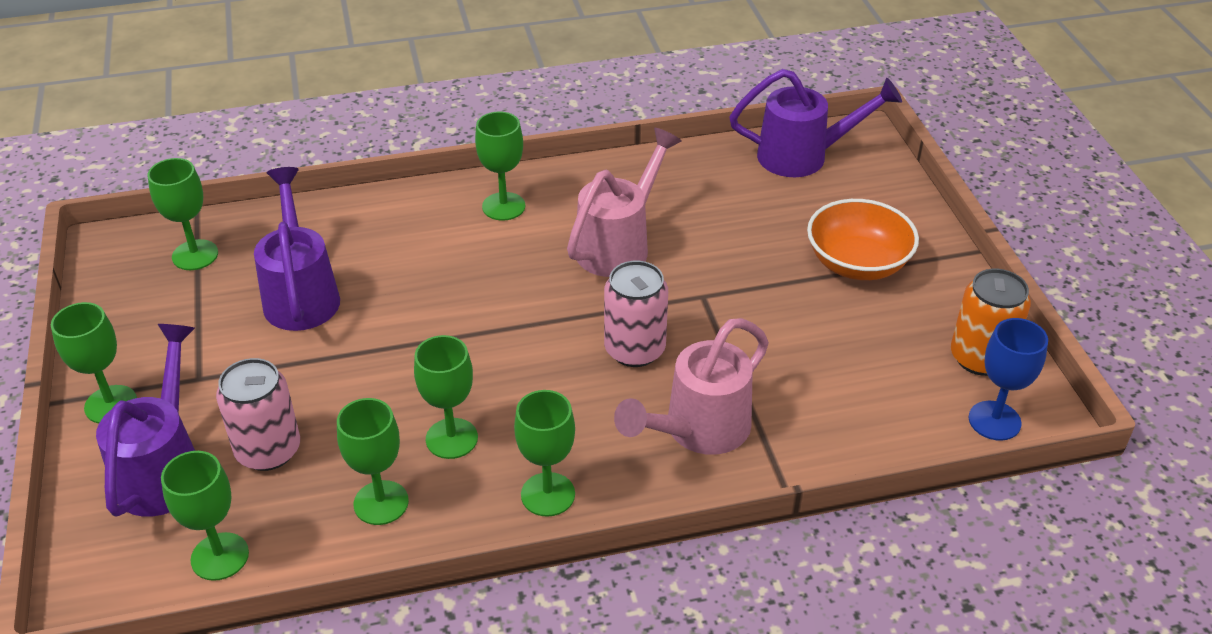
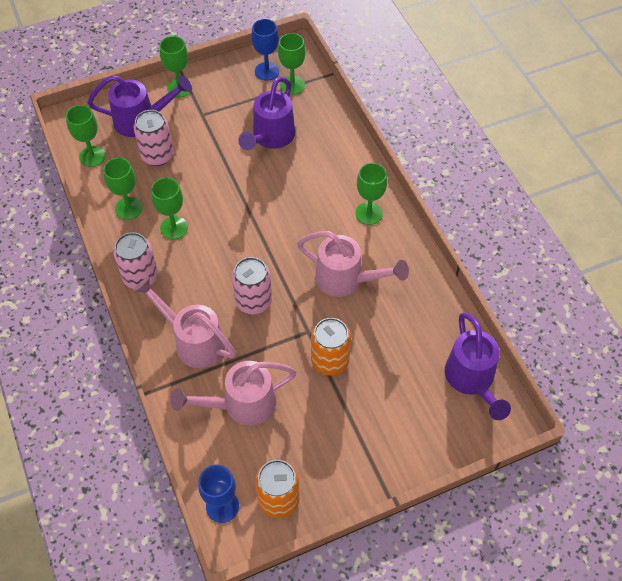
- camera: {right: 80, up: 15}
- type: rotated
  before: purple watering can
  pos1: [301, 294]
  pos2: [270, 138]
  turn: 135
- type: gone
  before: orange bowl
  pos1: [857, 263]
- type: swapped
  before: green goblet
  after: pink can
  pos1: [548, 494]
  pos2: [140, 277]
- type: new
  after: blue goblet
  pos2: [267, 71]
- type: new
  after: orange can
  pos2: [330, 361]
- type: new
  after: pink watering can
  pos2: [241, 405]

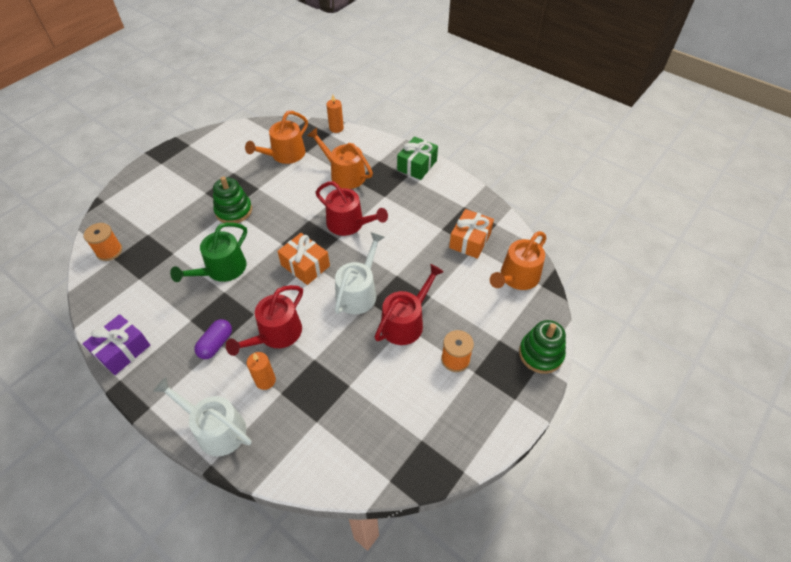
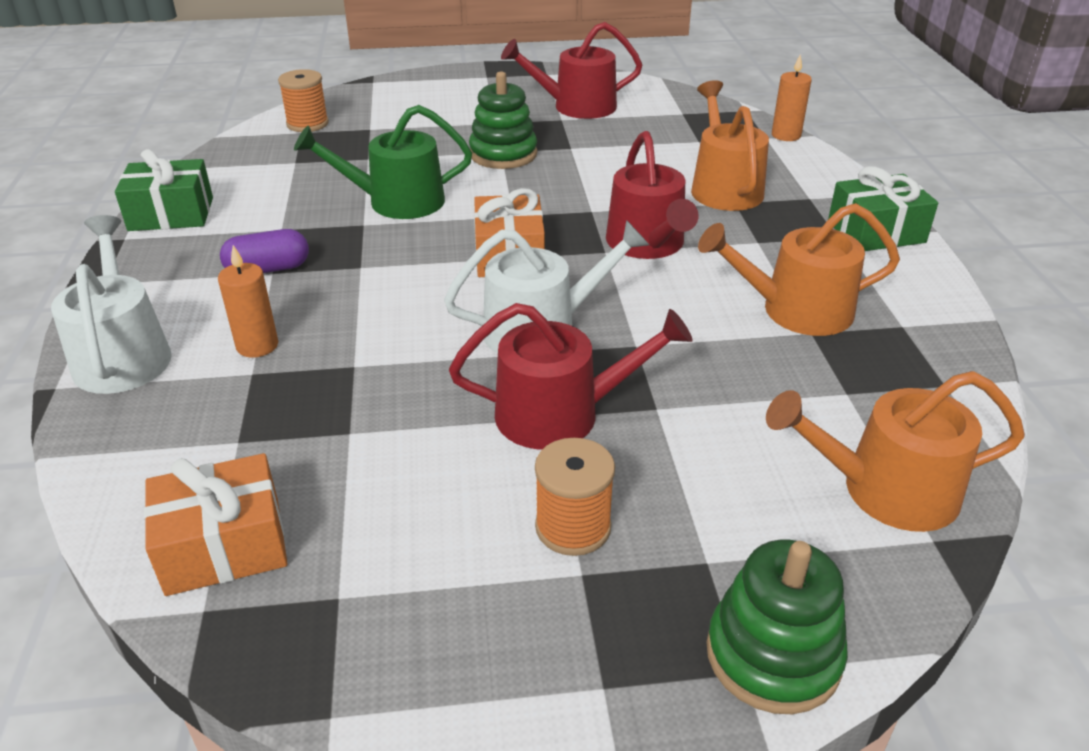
- camera: {right: 45, up: -15}
- type: shifted
  before: orange watering can
  pos1: [285, 155]
  pos2: [796, 310]
- type: shifted
  before: orange gift
  pos1: [470, 240]
  pos2: [224, 545]
- type: shifted
  before: red watering can
  pos1: [276, 334]
  pos2: [576, 107]
- type: repainted
  before: purple gift
  after: green gift
  pos1: [122, 350]
  pos2: [171, 214]

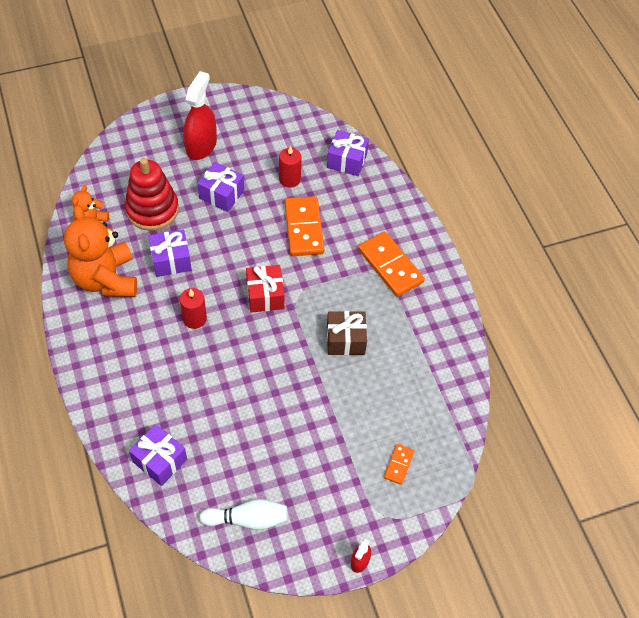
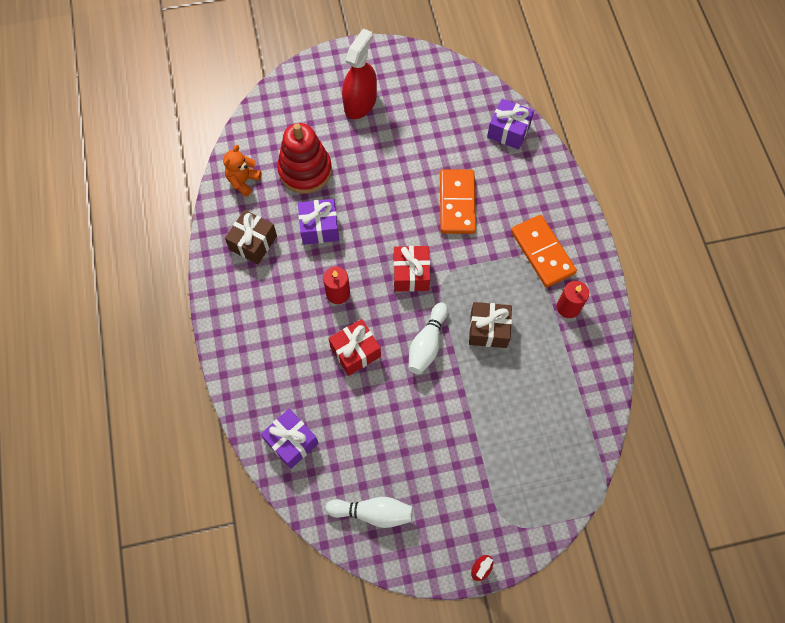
- camera: {right: 10, up: 10}
- type: shifted
  before: red candle
  pos1: [289, 179]
  pos2: [568, 307]
- type: gone
  before: purple gift
  pos1: [221, 194]
- type: swapped
  before: orange teddy bear
  after: brown gift
  pos1: [106, 279]
  pos2: [253, 243]
- type: gone
  before: orange domino
  pos1: [398, 465]
- type: new
  after: white bowling pin
  pos2: [427, 343]
- type: new
  after: red gift
  pos2: [355, 352]

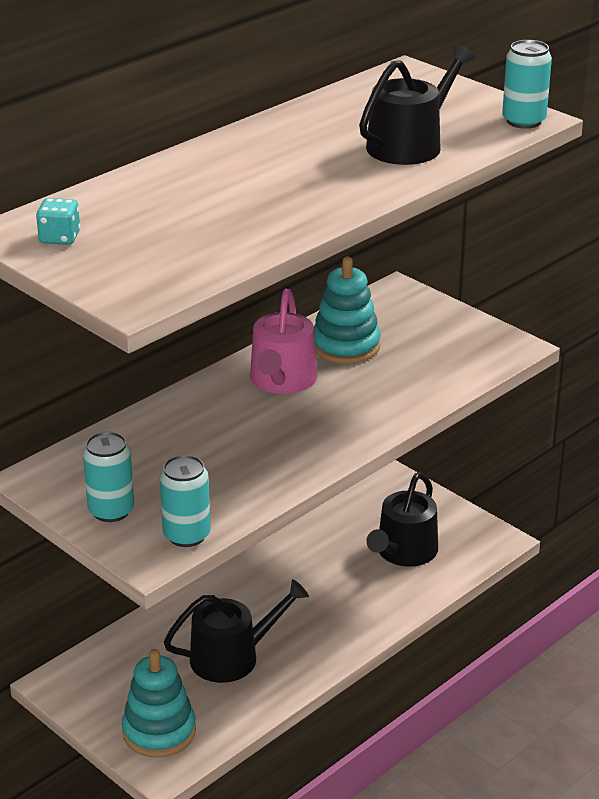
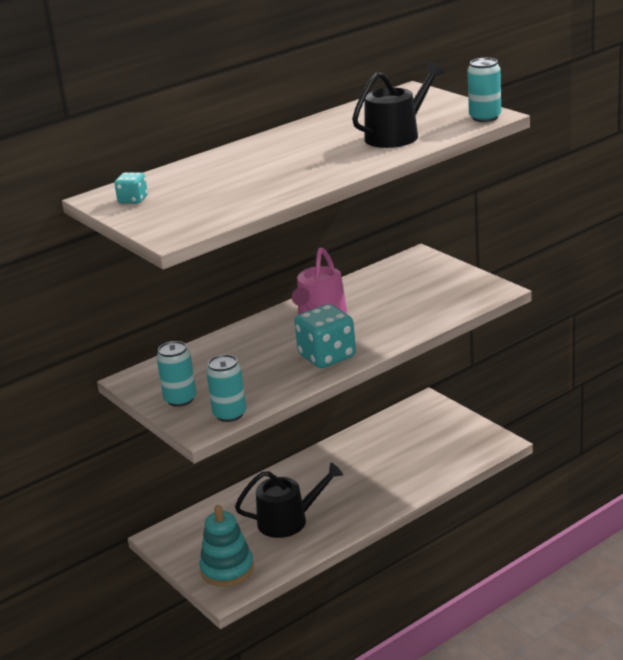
- camera: {right: 10, up: -5}
- type: gone
  before: turquoise stacking toy
  pos1: [346, 346]
- type: gone
  before: black watering can
  pos1: [403, 552]
- type: new
  after: turquoise dice
  pos2: [327, 356]

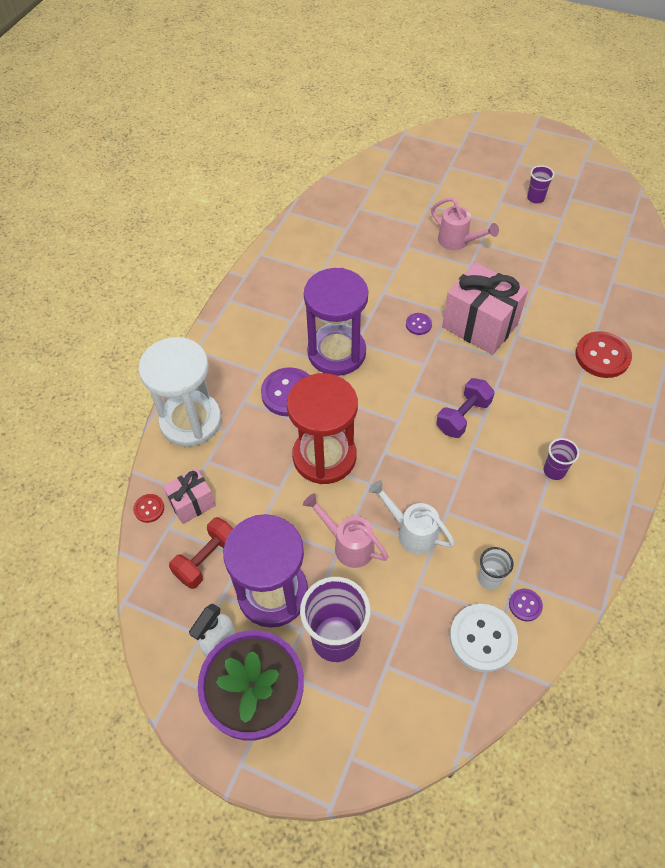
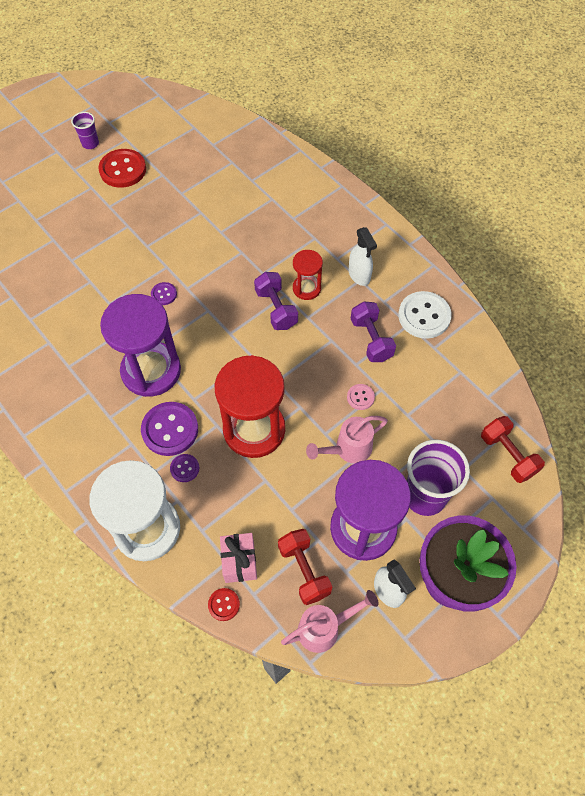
- camera: {right: -65, up: 5}
- type: shifted
  before: pink watering can
  pos1: [457, 242]
  pos2: [324, 628]
- type: gone
  before: pink gift
  pos1: [479, 326]
- type: shifted
  before: red button
  pos1: [602, 356]
  pos2: [123, 170]
- type: swapped
  before: purple cup
  after: white spray bottle
  pos1: [554, 471]
  pos2: [359, 275]
- type: swapped
  before: white watering can
  after: pink button
  pos1: [411, 532]
  pos2: [360, 397]
- type: gone
  before: white cup
  pos1: [489, 578]
- type: shifted
  before: purple button
  pos1: [525, 605]
  pos2: [184, 468]
- type: shifted
  before: white button
  pos1: [482, 638]
  pos2: [424, 316]
- type: new
  after: red hourglass
  pos2: [306, 288]
- type: new
  after: purple dumbbell
  pos2: [371, 339]
- type: new
  after: red dumbbell
  pos2: [507, 455]

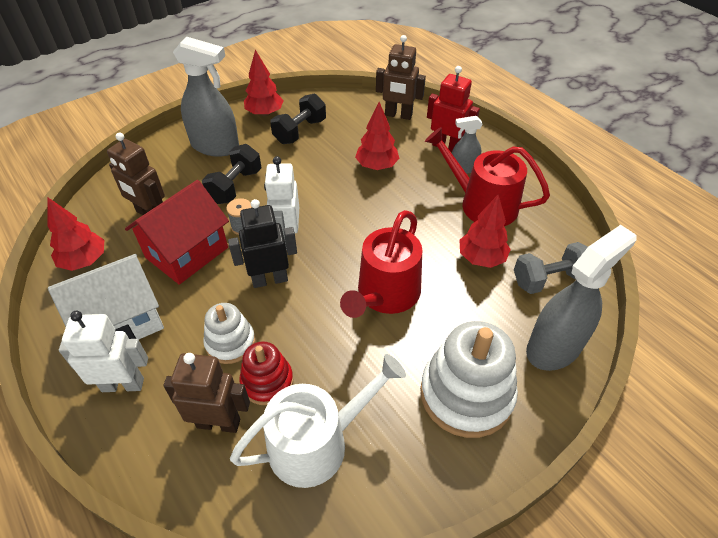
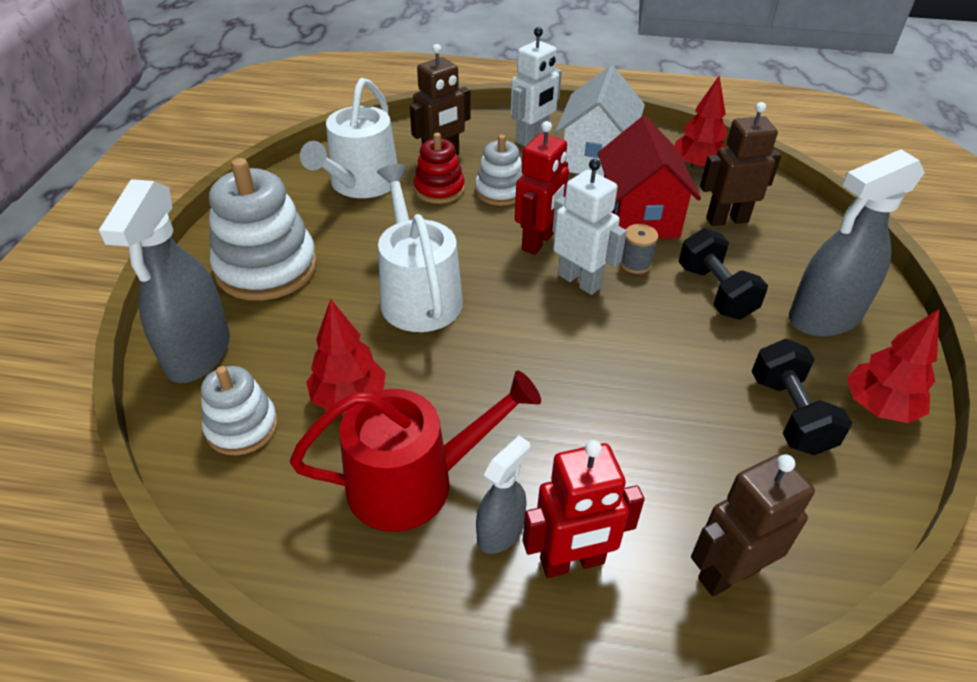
- camera: {right: 135, up: -5}
- type: gone
  before: red tree
  pos1: [377, 166]
- type: repainted
  before: black robot
  after: red robot
  pos1: [270, 279]
  pos2: [538, 242]
- type: repainted
  before: red watering can
  after: white watering can
  pos1: [385, 294]
  pos2: [418, 295]
- type: swapped
  before: grey dumbbell
  after: white stacking toy
  pos1: [549, 280]
  pos2: [242, 427]

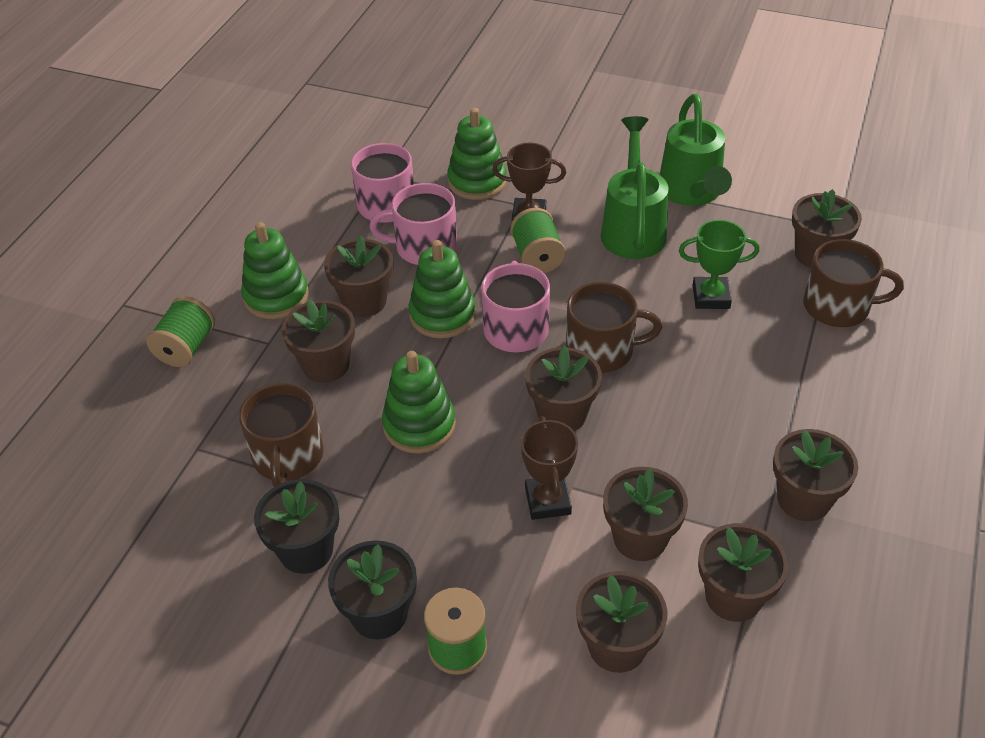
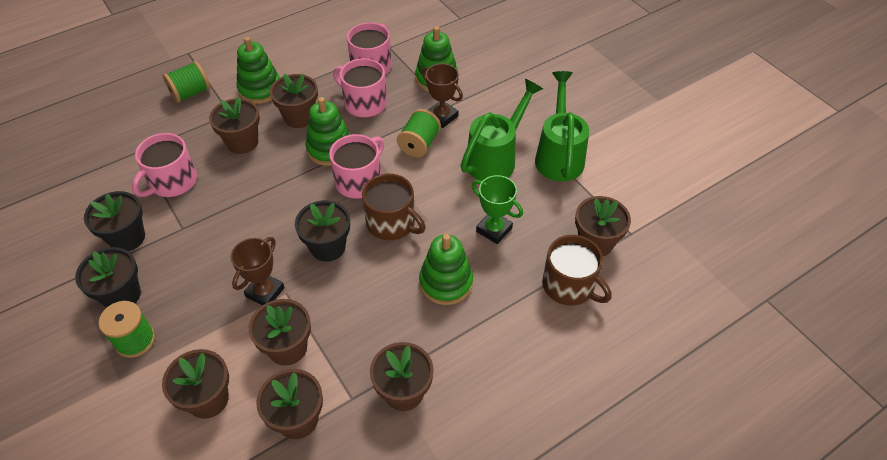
- camera: {right: 35, up: 5}
- type: rotated
  before: green watering can
  pos1: [691, 193]
  pos2: [559, 155]
  turn: 150
- type: repainted
  before: brown flower pot
  after: black flower pot
  pos1: [562, 414]
  pos2: [328, 247]
- type: shifted
  before: green stacking toy
  pos1: [419, 425]
  pos2: [446, 282]
- type: repainted
  before: brown mug
  after: pink mug
  pos1: [287, 456]
  pos2: [172, 182]

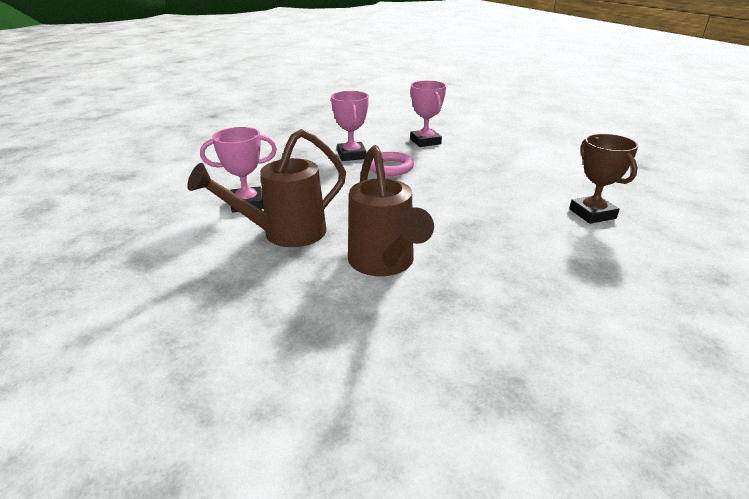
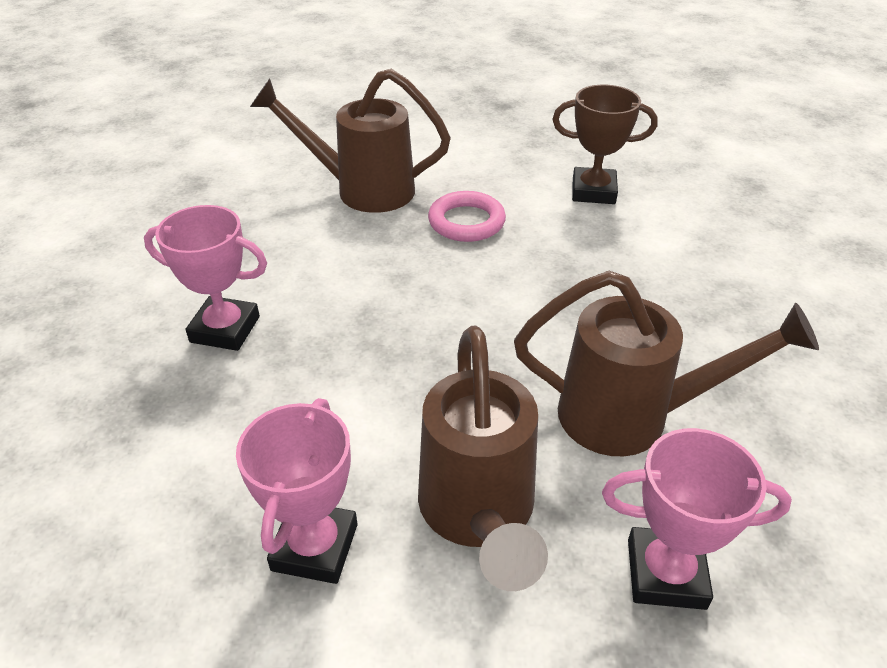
- camera: {right: -65, up: 10}
- type: shifted
  before: pink trophy
  pos1: [425, 141]
  pos2: [666, 573]
- type: shifted
  before: pink ring
  pos1: [390, 167]
  pos2: [466, 222]
- type: new
  after: brown watering can
  pos2: [361, 190]

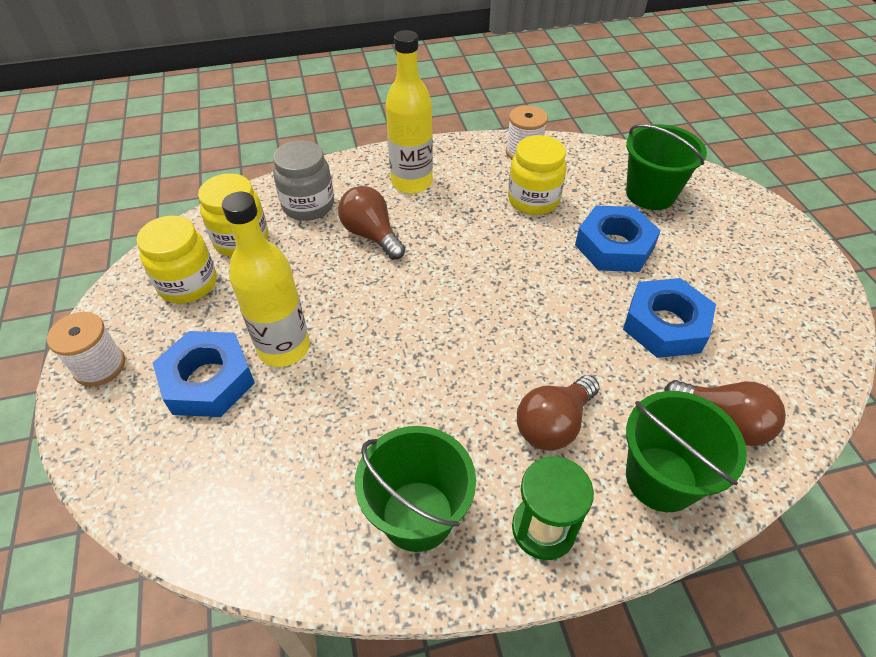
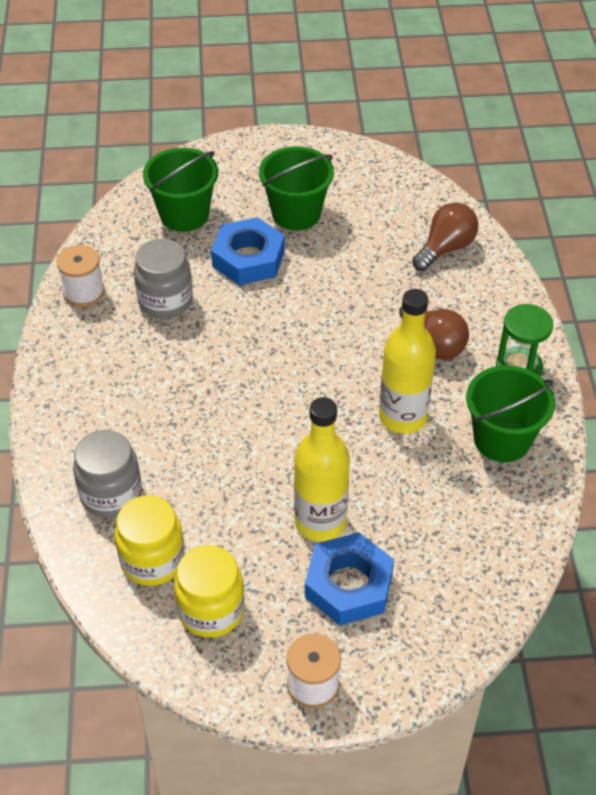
- camera: {right: -80, up: 0}
- type: shifted
  before: yellow bottle
  pos1: [411, 182]
  pos2: [402, 417]
- type: repainted
  before: yellow jar
  after: grey jar
  pos1: [533, 200]
  pos2: [165, 301]
- type: gone
  before: brown light bulb
  pos1: [371, 235]
- type: gone
  before: blue nut
  pos1: [665, 325]
- type: shifted
  before: green bucket
  pos1: [661, 478]
  pos2: [296, 213]

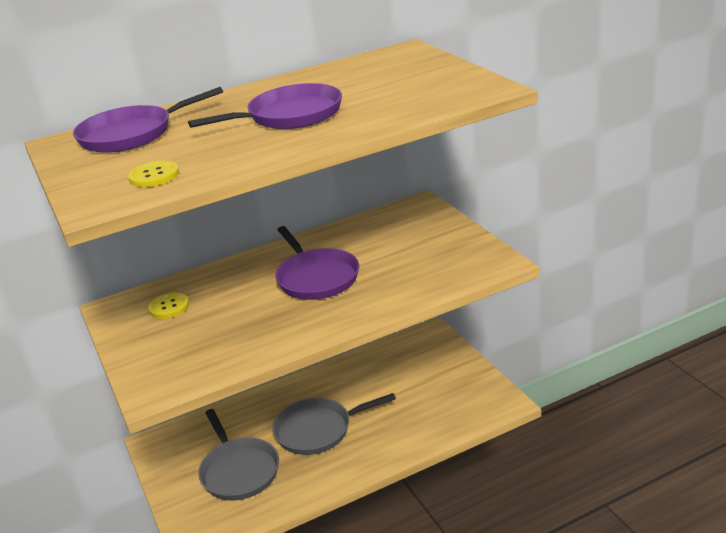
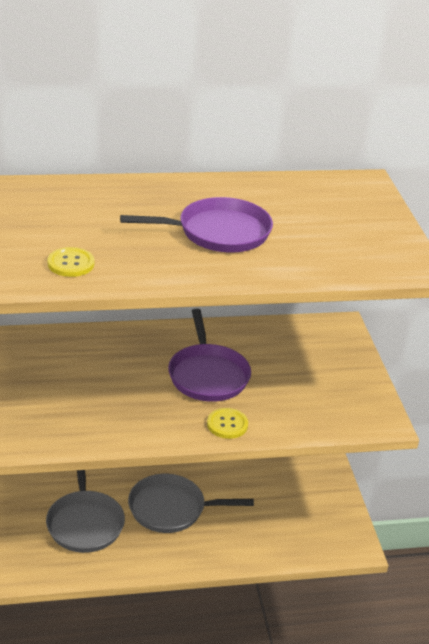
- camera: {right: 10, up: 5}
- type: gone
  before: purple pan
  pos1: [131, 134]
- type: shifted
  before: yellow button
  pos1: [169, 307]
  pos2: [227, 424]

